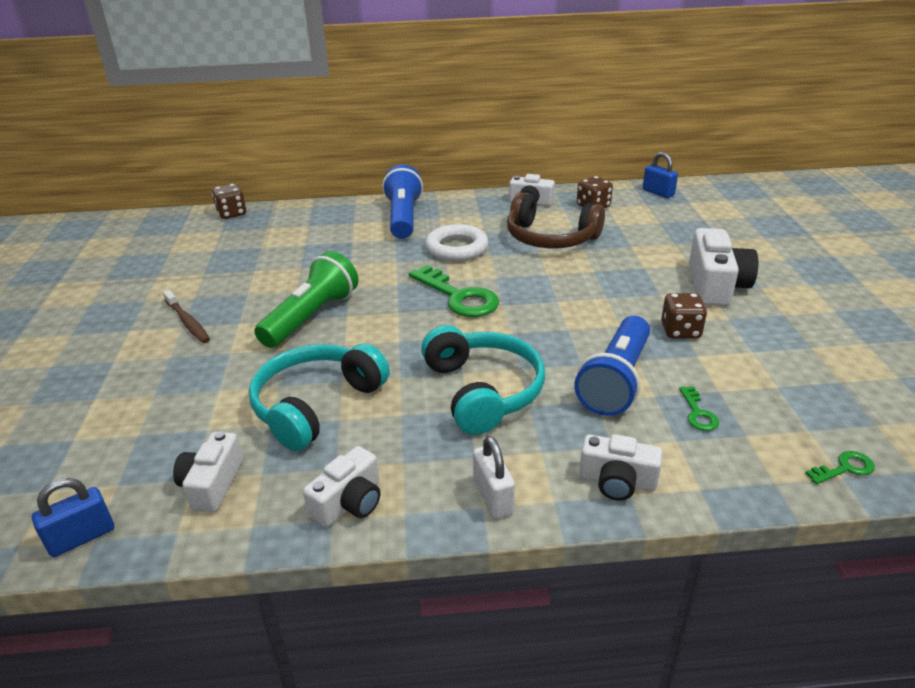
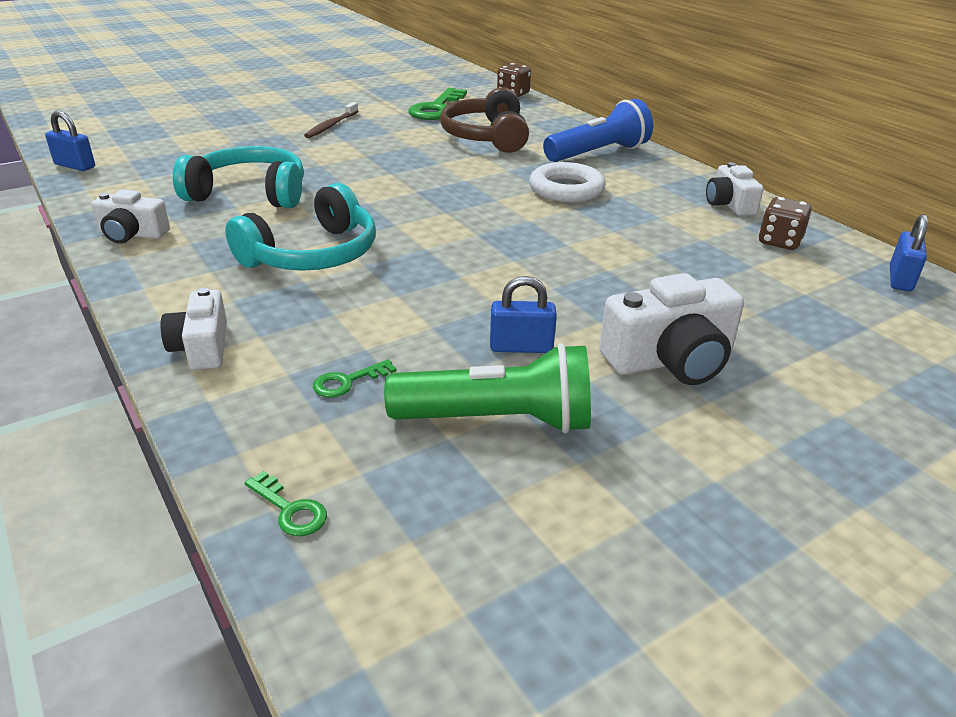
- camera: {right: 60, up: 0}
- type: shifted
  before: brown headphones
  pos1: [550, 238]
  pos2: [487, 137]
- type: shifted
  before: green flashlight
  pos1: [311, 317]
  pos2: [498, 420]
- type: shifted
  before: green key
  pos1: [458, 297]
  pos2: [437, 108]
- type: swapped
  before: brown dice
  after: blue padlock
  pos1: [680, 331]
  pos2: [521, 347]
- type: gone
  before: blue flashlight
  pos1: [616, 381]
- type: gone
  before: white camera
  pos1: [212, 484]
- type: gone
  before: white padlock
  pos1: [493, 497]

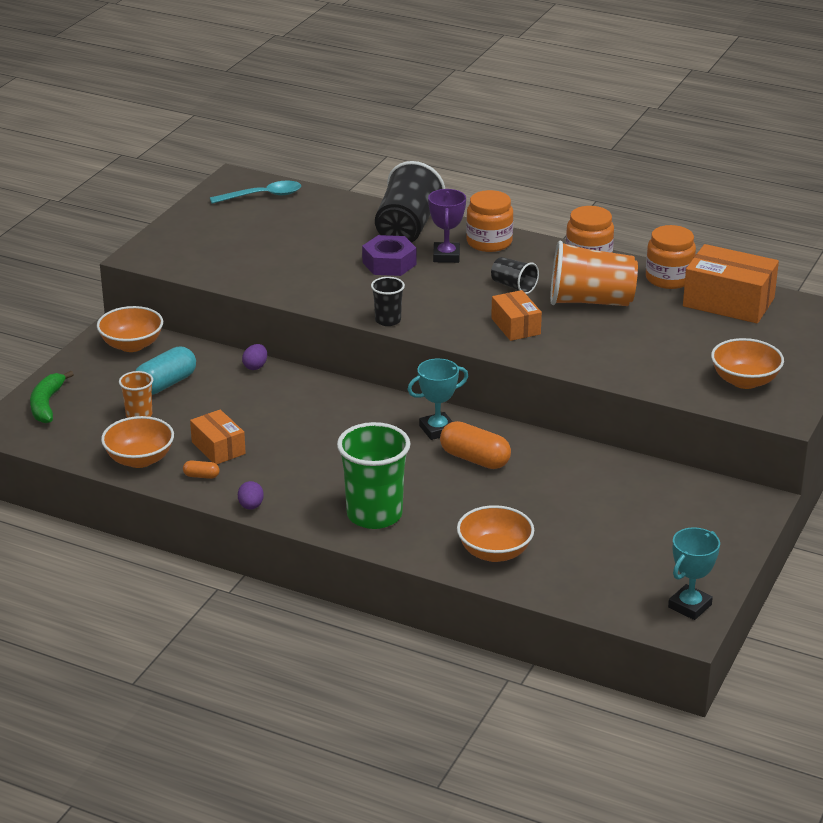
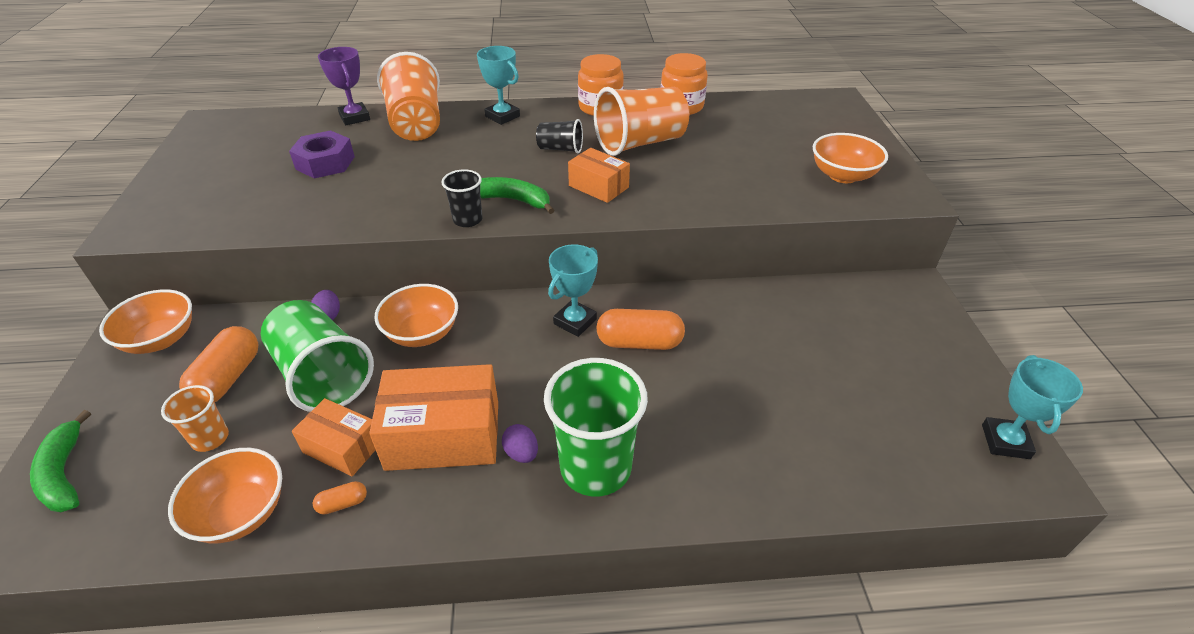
- camera: {right: -30, up: 10}
- type: repainted
  before: black cup
  after: orange cup
  pos1: [407, 228]
  pos2: [416, 124]
- type: gone
  before: turquoise spoon
  pos1: [262, 196]
- type: shifted
  before: purple trophy
  pos1: [446, 256]
  pos2: [354, 117]
- type: swapped
  before: orange jar
  after: turquoise trophy
  pos1: [489, 242]
  pos2: [502, 116]
- type: shifted
  before: purple nut
  pos1: [389, 263]
  pos2: [325, 163]
- type: shifted
  before: orange box
  pos1: [728, 302]
  pos2: [443, 435]
- type: repainted
  before: turquoise capsule
  after: orange capsule
  pos1: [166, 384]
  pos2: [228, 378]
- type: shifted
  before: purple egg
  pos1: [251, 506]
  pos2: [521, 453]
- type: shifted
  before: orange bowl
  pos1: [494, 552]
  pos2: [422, 333]
- type: new
  after: green banana
  pos2: [513, 200]
- type: new
  after: green cup
  pos2: [323, 376]

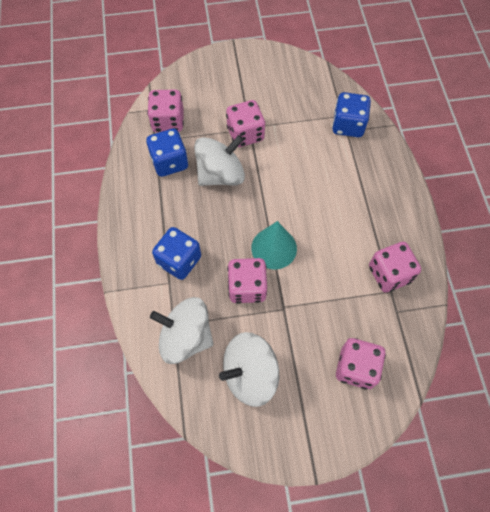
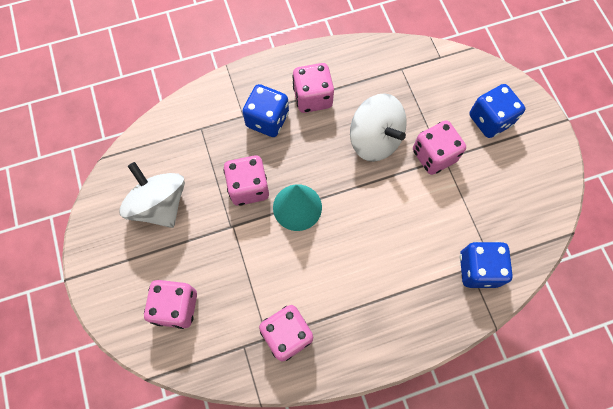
- camera: {right: 80, up: 5}
- type: shifted
  before: pink dice
  pos1: [168, 121]
  pos2: [312, 97]
- type: shifted
  before: blue dice
  pos1: [169, 162]
  pos2: [490, 120]
- type: gone
  before: white spinning top
  pos1: [186, 337]

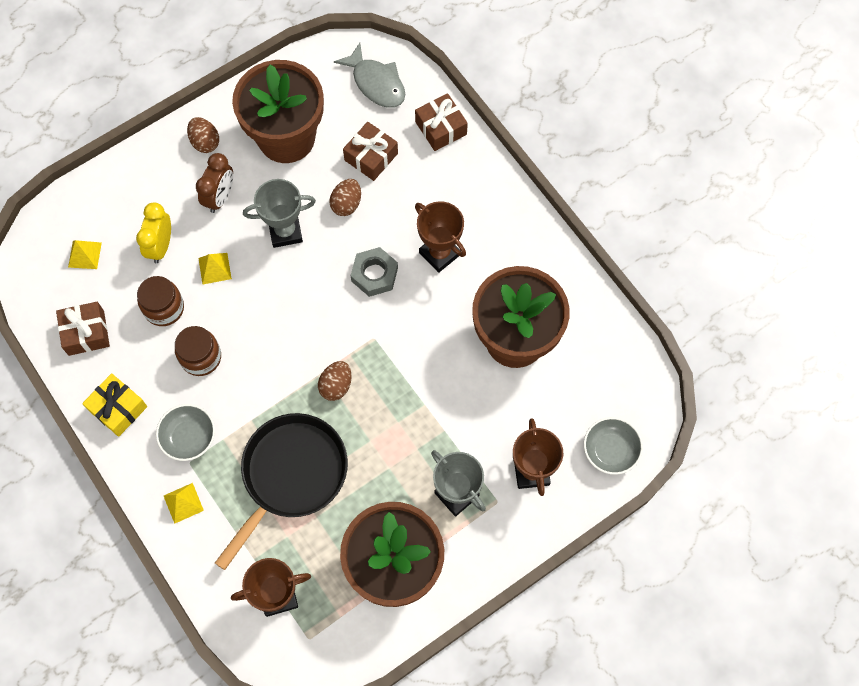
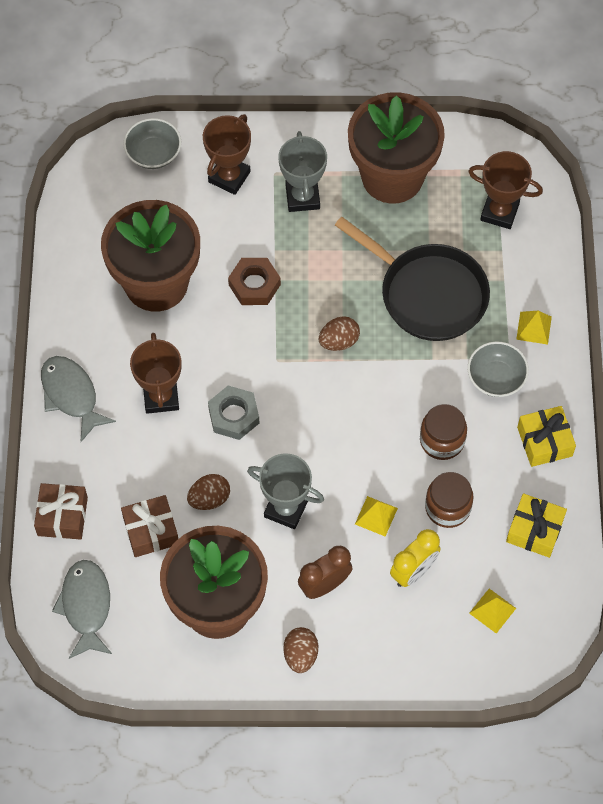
- camera: {right: -145, up: -5}
- type: repainted
  before: brown gift
  after: yellow gift
  pos1: [86, 333]
  pos2: [534, 530]
- type: rotated
  before: black pan
  pos1: [291, 475]
  pos2: [428, 294]
  turn: -120
- type: new
  after: brown nut
  pos2: [254, 285]
- type: new
  after: grey fish
  pos2: [71, 395]

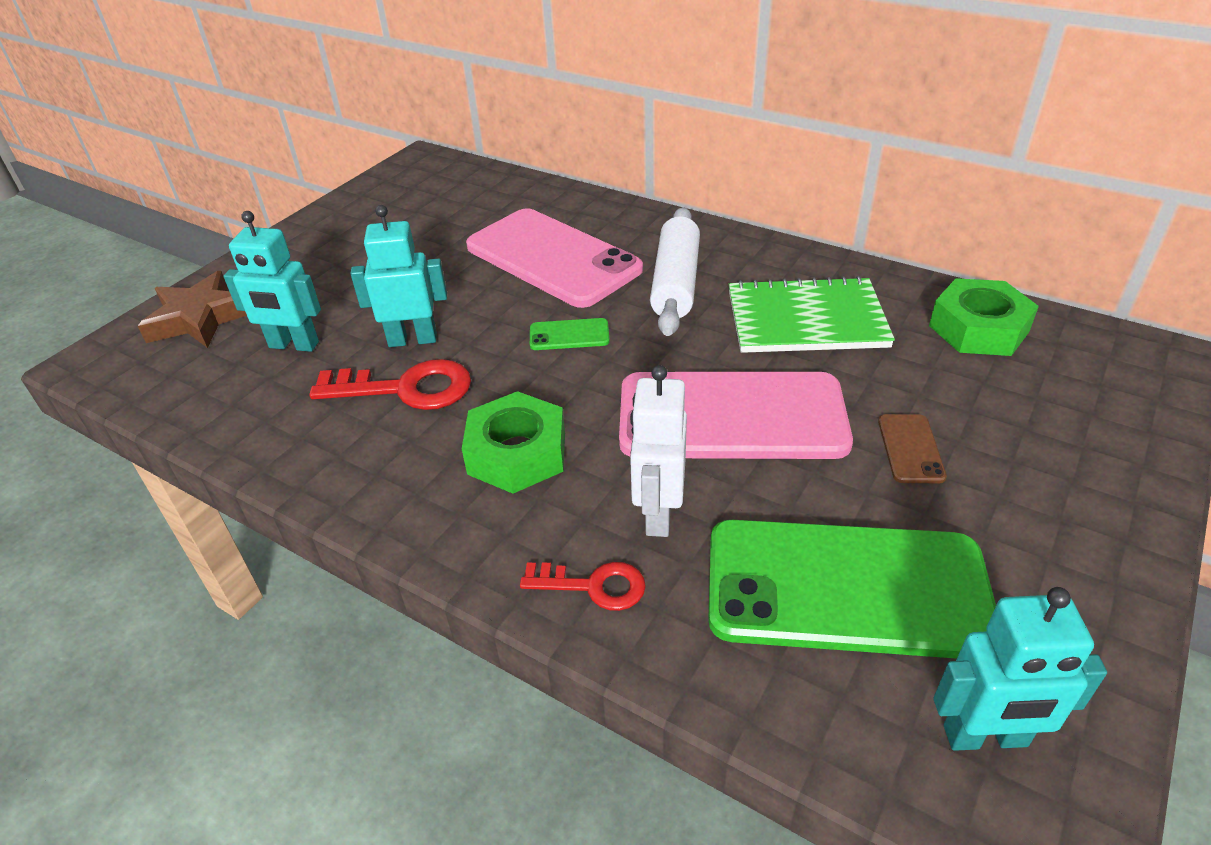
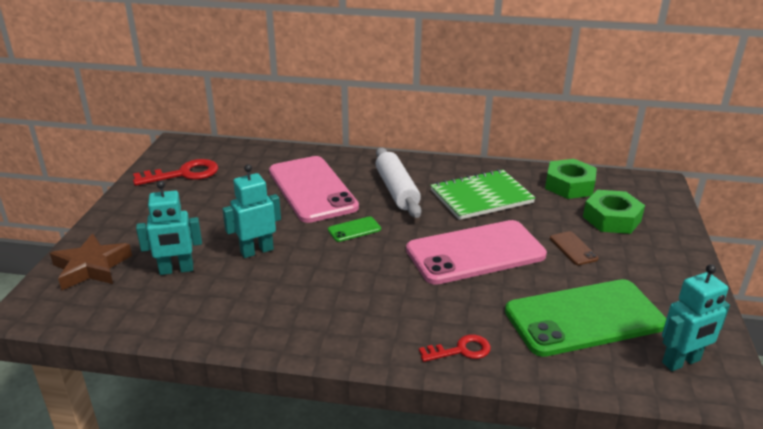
- camera: {right: -25, up: -10}
- type: rotated
  before: pink phone
  pos1: [552, 258]
  pos2: [312, 189]
  turn: 45
- type: shifted
  before: red key
  pos1: [406, 388]
  pos2: [184, 174]
- type: gone
  before: white robot
  pos1: [658, 513]
- type: shifted
  before: green nut
  pos1: [517, 453]
  pos2: [612, 219]

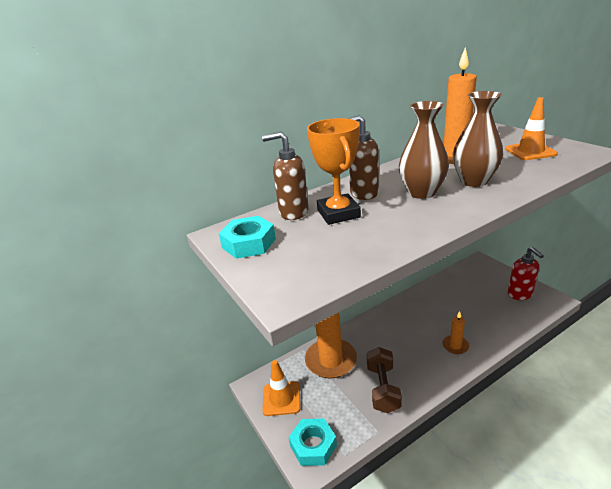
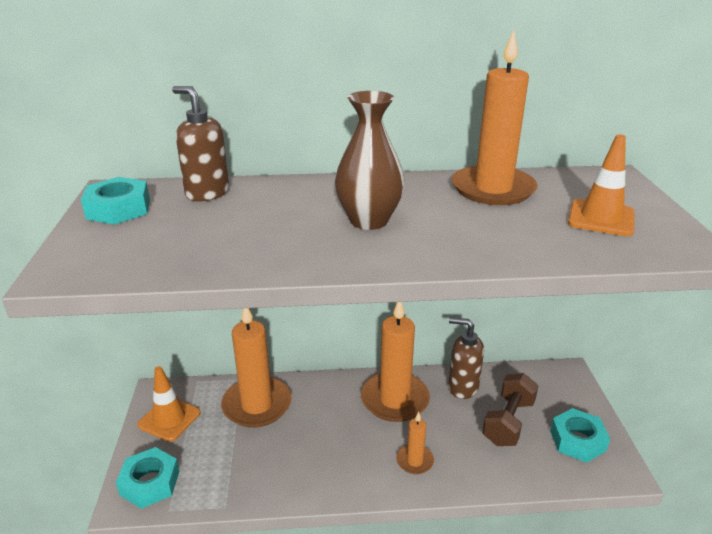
- camera: {right: 25, up: 0}
- type: gone
  before: brown vase
  pos1: [474, 181]
- type: shifted
  before: brown soap dispenser
  pos1: [363, 193]
  pos2: [462, 387]
- type: gone
  before: orange trophy
  pos1: [338, 214]
- type: swapped
  before: red soap dispenser
  after: turquoise nut
  pos1: [520, 294]
  pos2: [577, 440]
- type: shifted
  before: brown dumbbell
  pos1: [383, 388]
  pos2: [508, 422]
- type: new
  after: orange candle
  pos2: [394, 400]

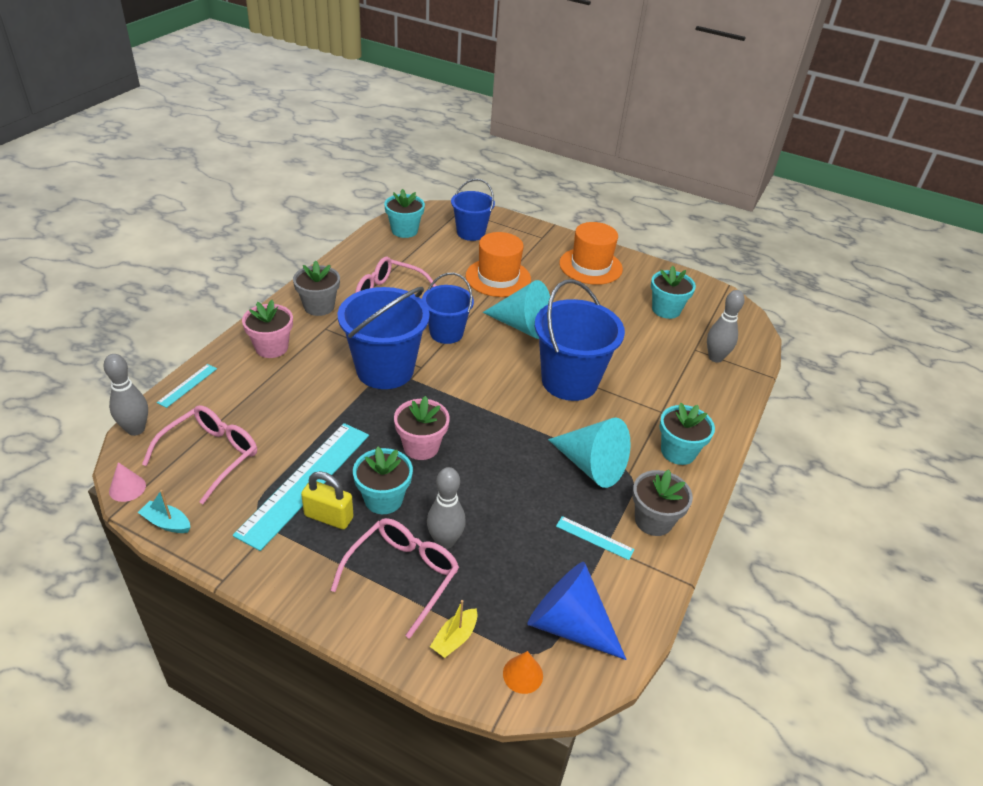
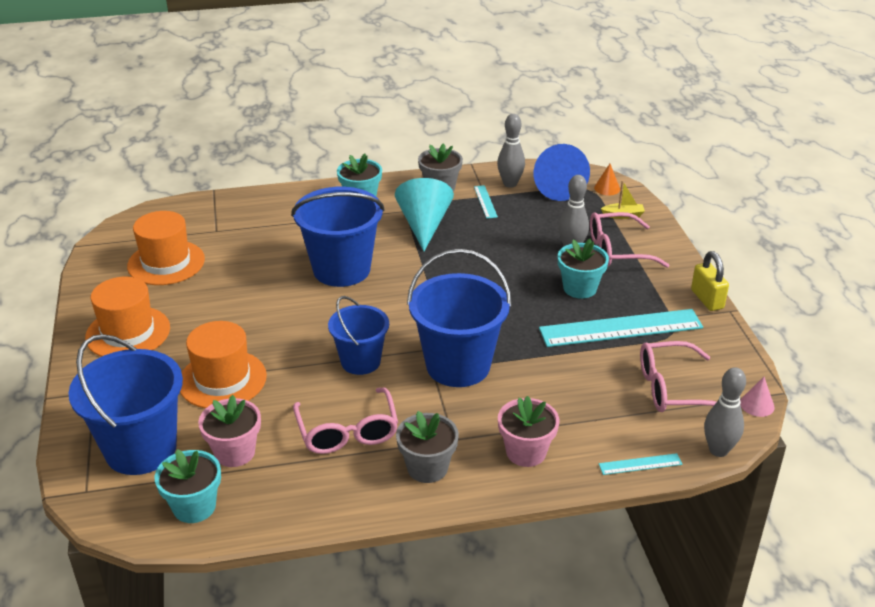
- camera: {right: -125, up: -5}
- type: scaled
  before: blue bucket
  pos1: [471, 233]
  pos2: [141, 449]
  scale: 1.61
- type: swapped
  before: turquoise flower pot
  after: orange hat
  pos1: [666, 310]
  pos2: [166, 263]
- type: gone
  before: turquoise cone
  pos1: [522, 326]
- type: shifted
  before: grey bowling pin
  pos1: [715, 358]
  pos2: [510, 184]
- type: shifted
  before: pink flower pot
  pos1: [421, 446]
  pos2: [235, 452]
- type: shifted
  before: yellow padlock
  pos1: [329, 517]
  pos2: [707, 299]
- type: gone
  before: turquoise boat
  pos1: [167, 523]

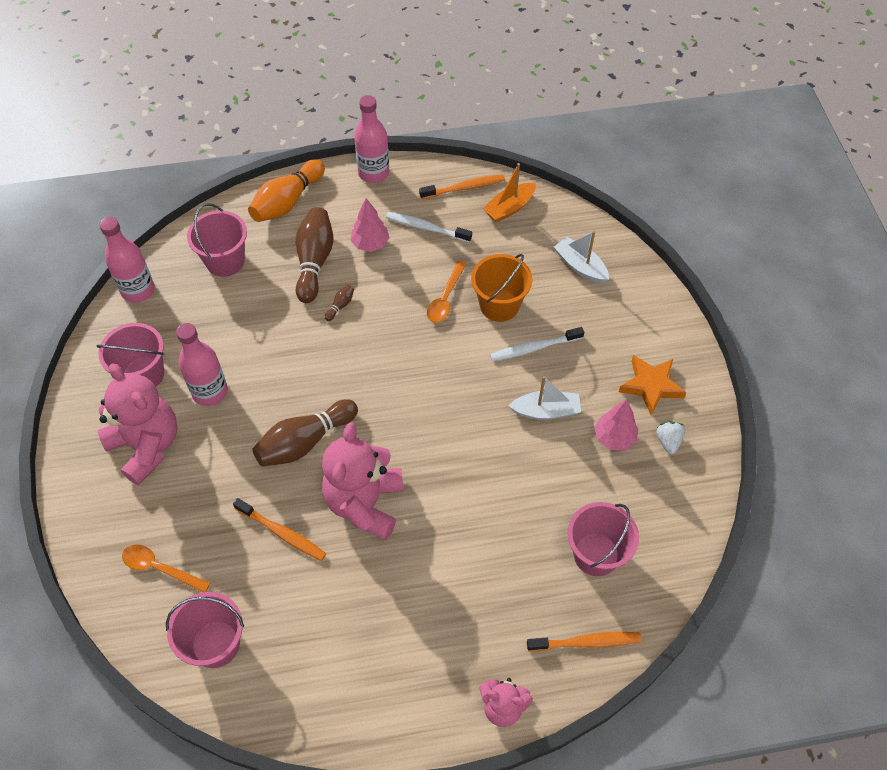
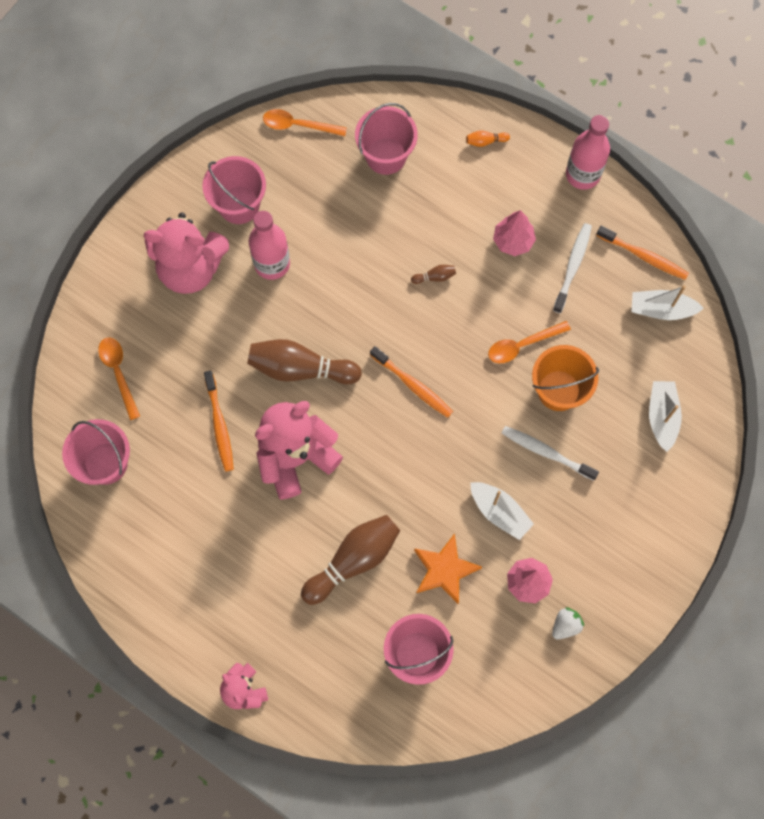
- camera: {right: 45, up: 15}
- type: scaled
  before: orange bowling pin
  pos1: [287, 202]
  pos2: [485, 141]
  scale: 0.41
- type: repainted
  before: orange boat
  after: white boat
  pos1: [509, 208]
  pos2: [661, 309]
- type: shifted
  before: brown bowling pin
  pos1: [314, 261]
  pos2: [354, 560]
- type: rotated
  before: white toothbrush
  pos1: [426, 228]
  pos2: [572, 266]
  turn: 45
- type: swapped
  before: pink bottle
  after: orange spoon
  pos1: [138, 290]
  pos2: [298, 125]
- type: shifted
  before: orange star
  pos1: [651, 386]
  pos2: [444, 570]
- type: rotated
  before: pink teddy bear
  pos1: [146, 446]
  pos2: [190, 268]
  turn: 90
- type: shifted
  before: orange toothbrush
  pos1: [586, 642]
  pos2: [413, 385]

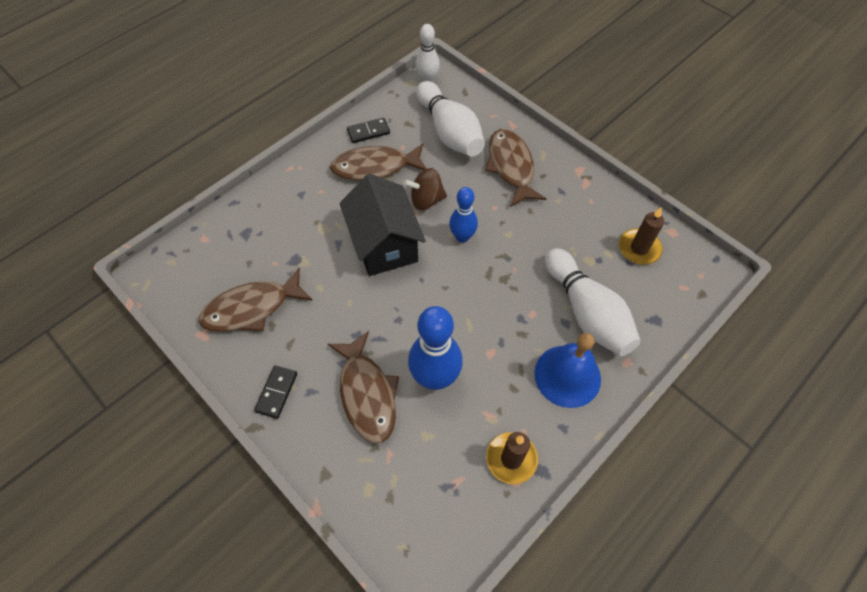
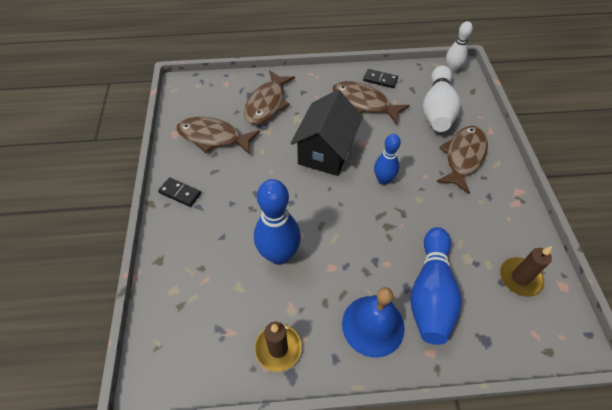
- camera: {right: 40, up: -5}
- type: gone
  before: brown spinning top
  pos1: [426, 200]
- type: repainted
  before: white bowling pin
  after: blue bowling pin
  pos1: [586, 312]
  pos2: [430, 293]
- type: shifted
  before: brown fish
  pos1: [367, 394]
  pos2: [267, 104]
- type: rotated
  before: black domino
  pos1: [276, 392]
  pos2: [180, 193]
  turn: 60

